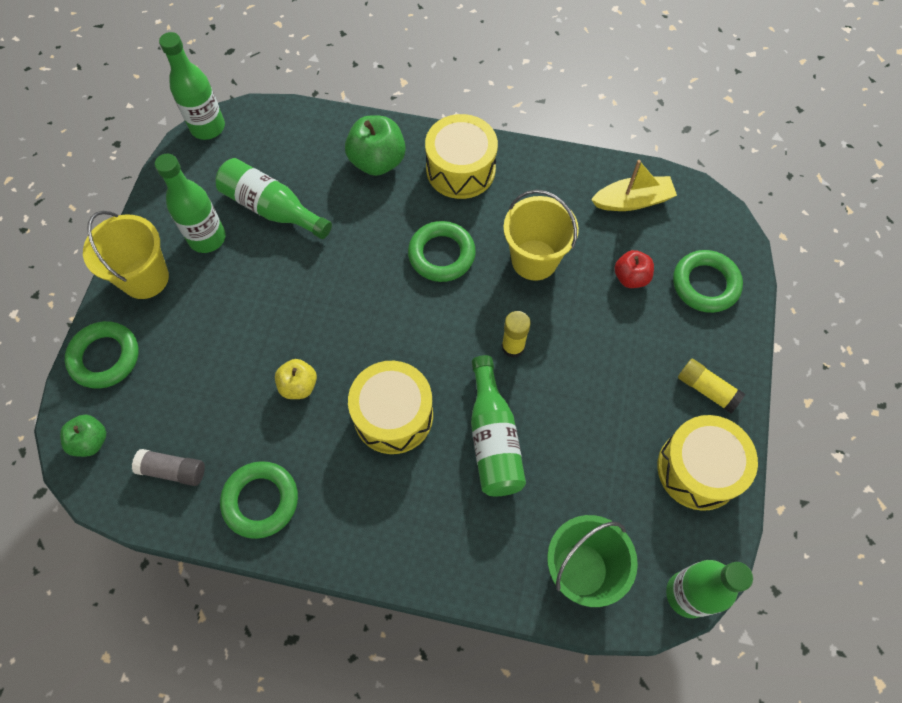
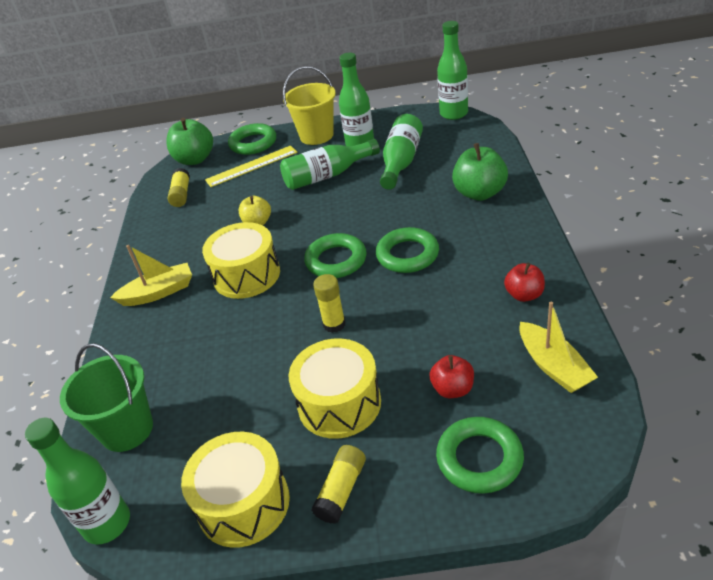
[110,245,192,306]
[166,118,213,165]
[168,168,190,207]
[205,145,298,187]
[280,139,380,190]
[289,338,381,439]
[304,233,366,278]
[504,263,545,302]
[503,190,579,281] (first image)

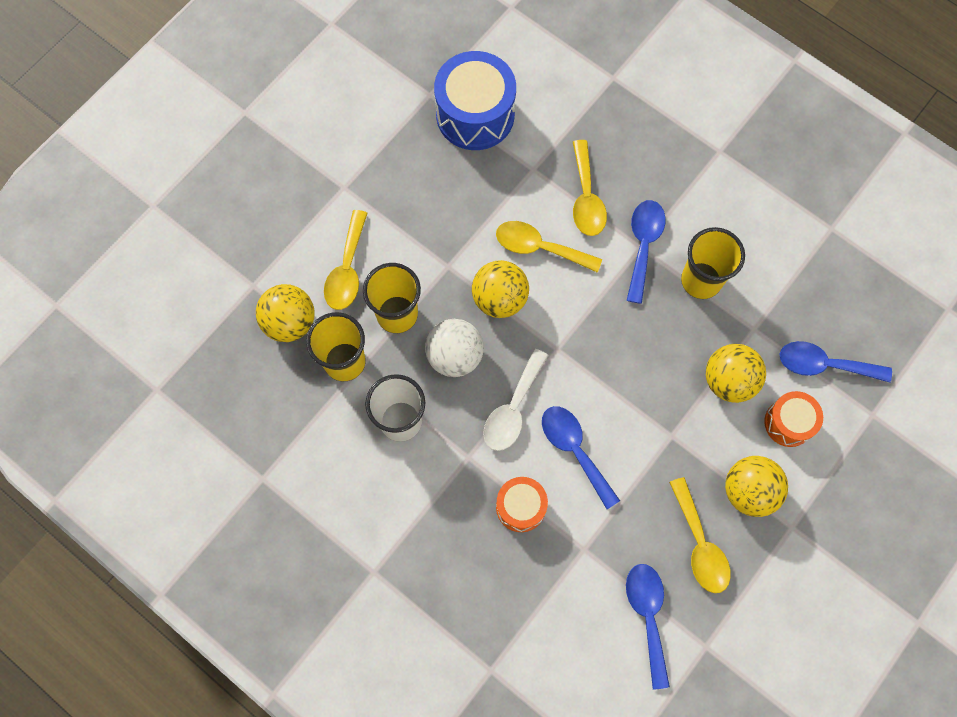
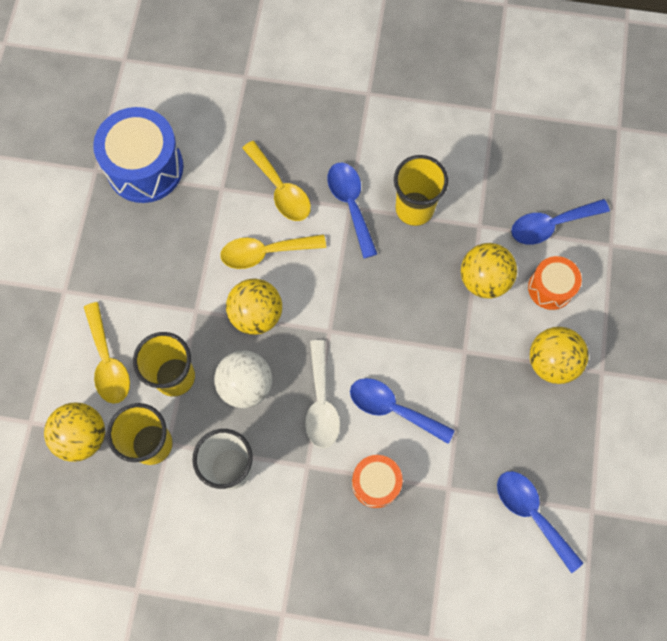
[669,477,731,593] (first image)

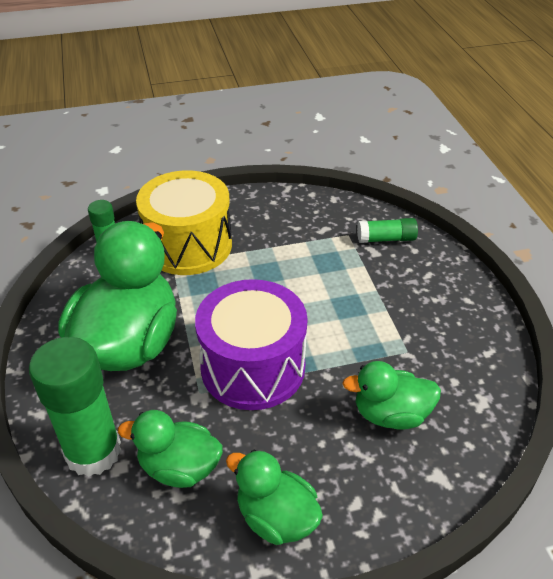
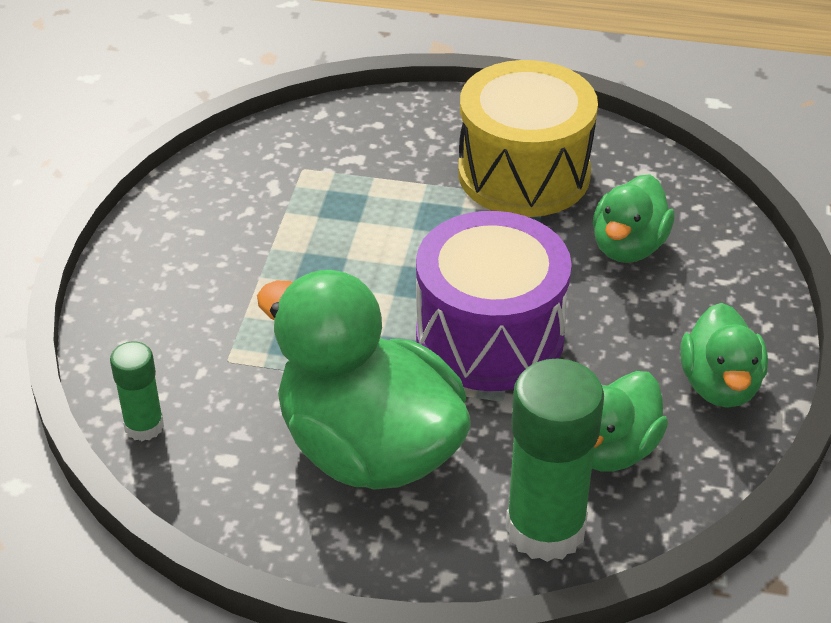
[458,60,598,217]
[680,303,768,408]
[357,218,418,243] (first image)

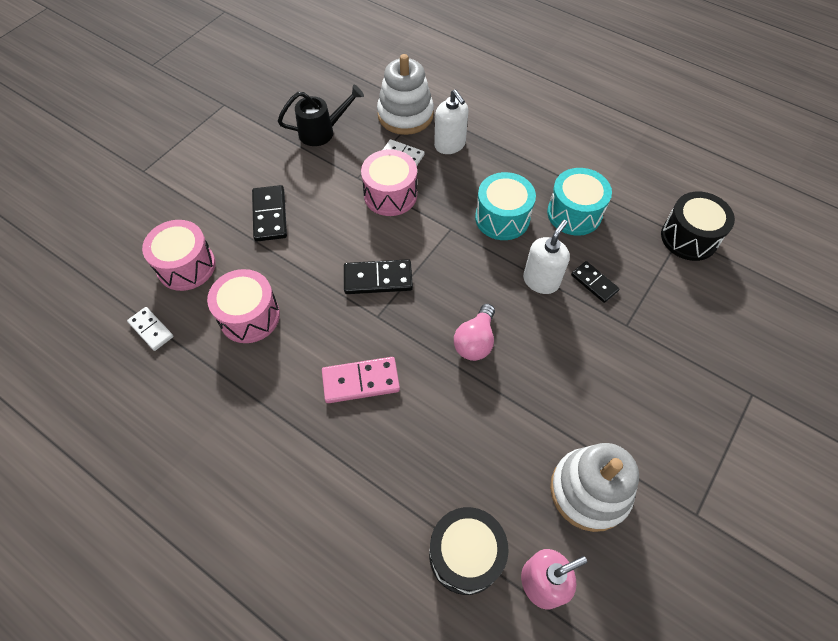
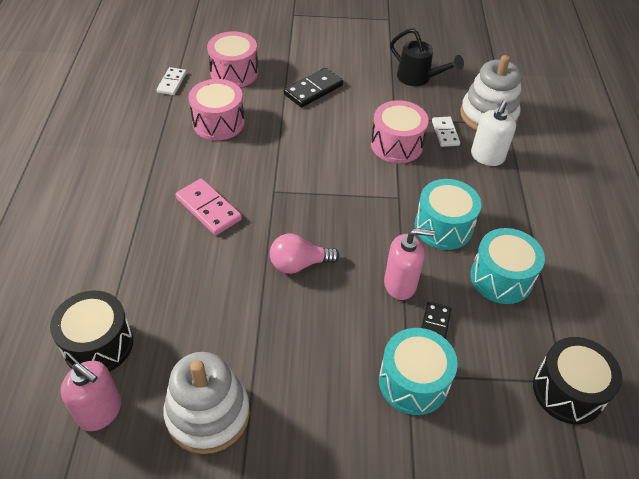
[379,328,458,415]
[384,228,435,300]
[344,259,413,294] (first image)

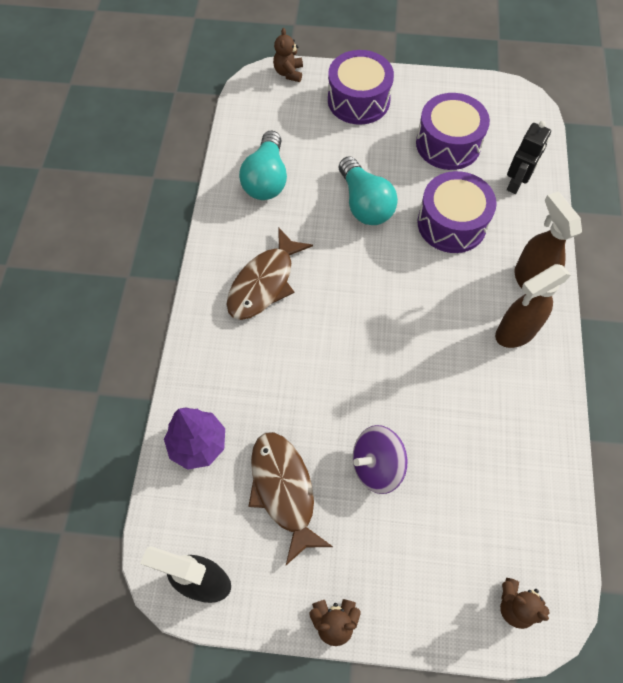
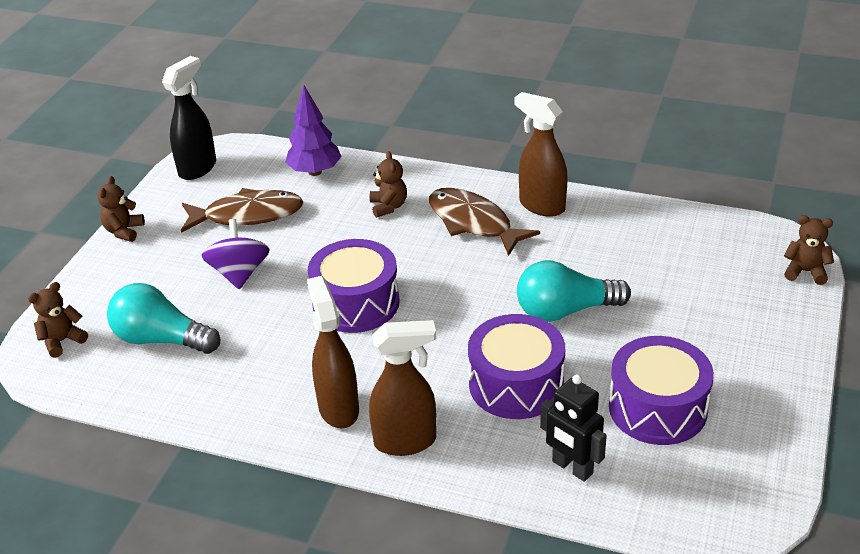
[107,283,220,354]
[308,239,400,333]
[370,151,407,218]
[515,92,568,217]

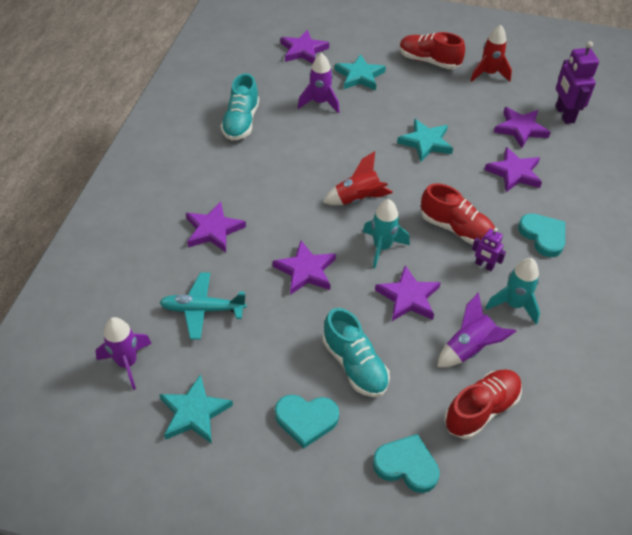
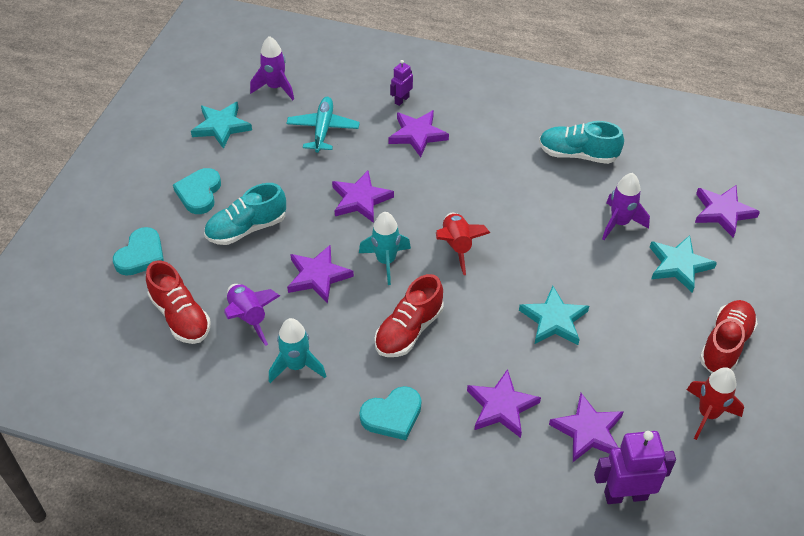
[390,60,413,106]

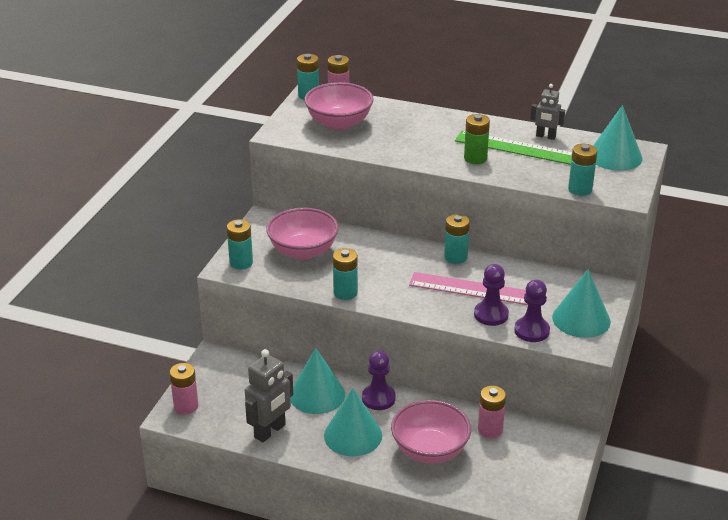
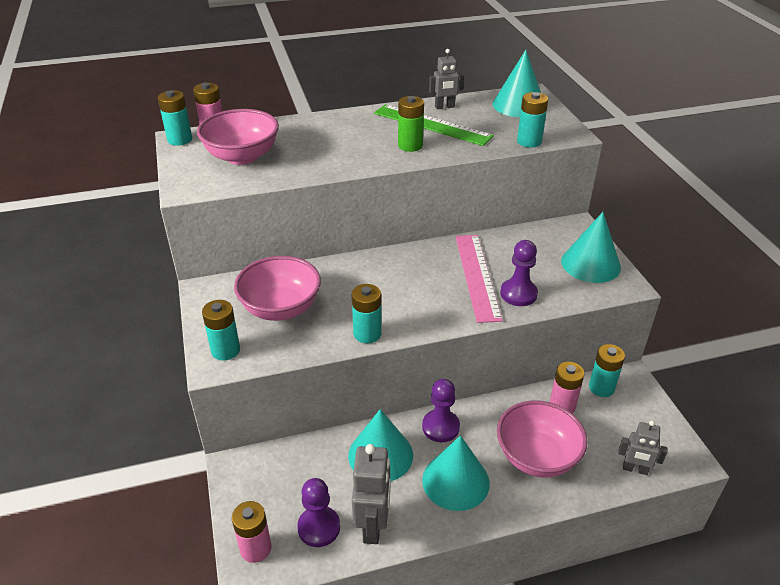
[297,478,340,547]
[374,104,494,146]
[455,235,503,323]
[589,344,625,397]
[618,420,668,475]

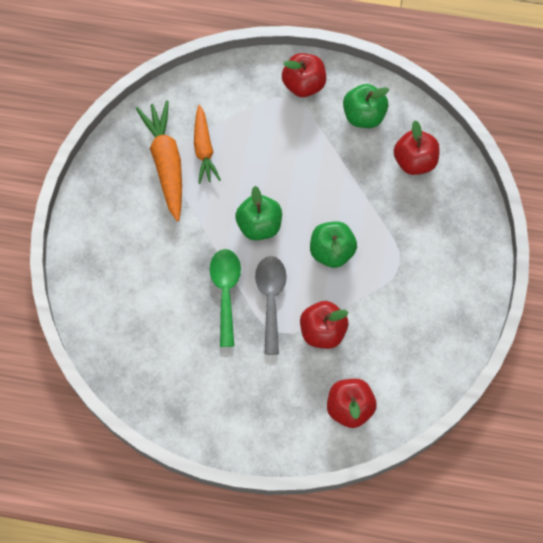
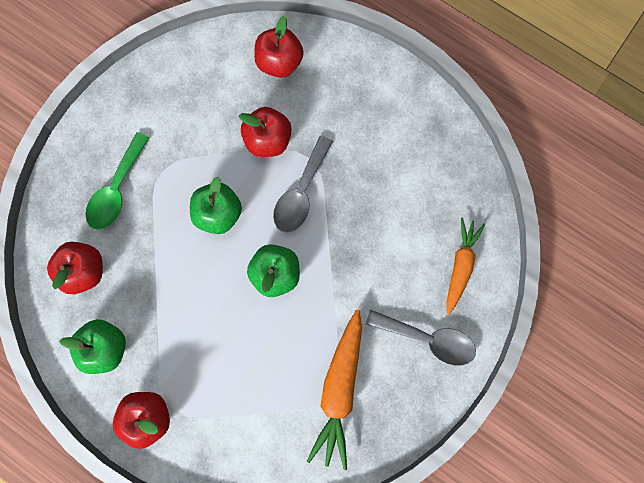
[86,132,149,230]
[366,310,476,366]
[446,218,485,315]

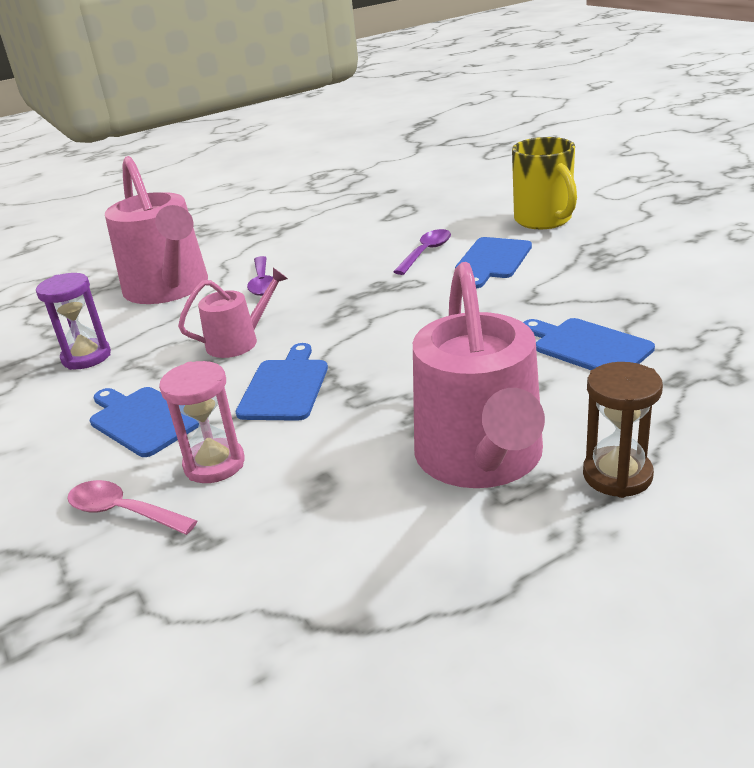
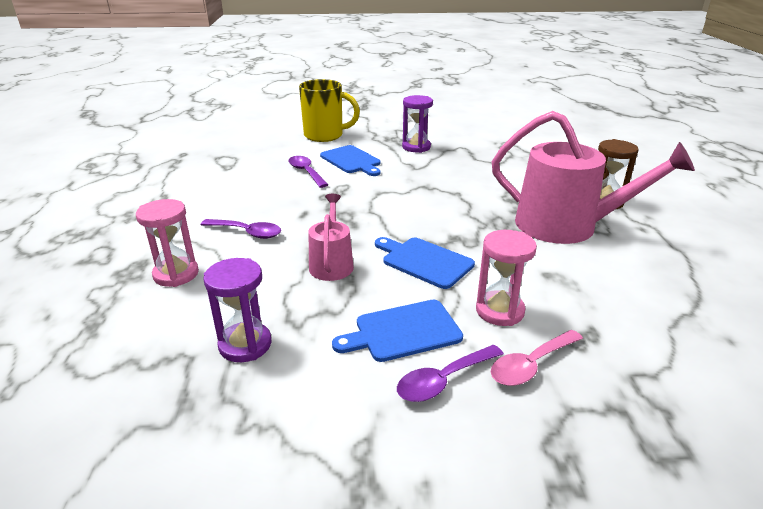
[136,199,199,287]
[397,345,504,402]
[402,95,433,153]
[523,318,655,370] (first image)

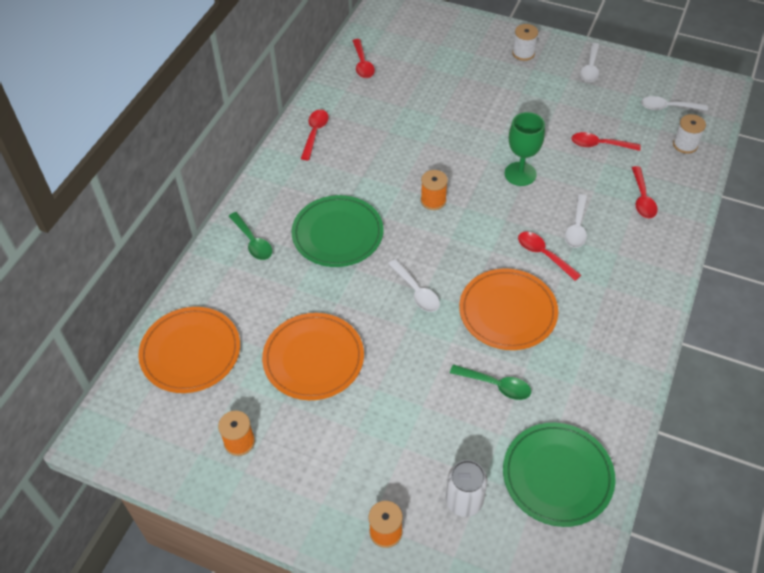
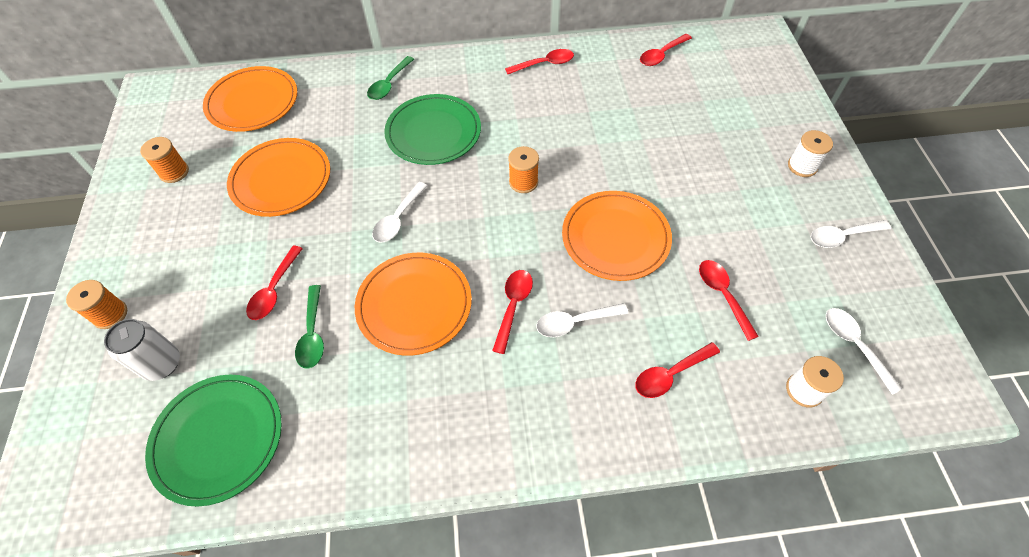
[246,246,303,320]
[562,191,672,281]

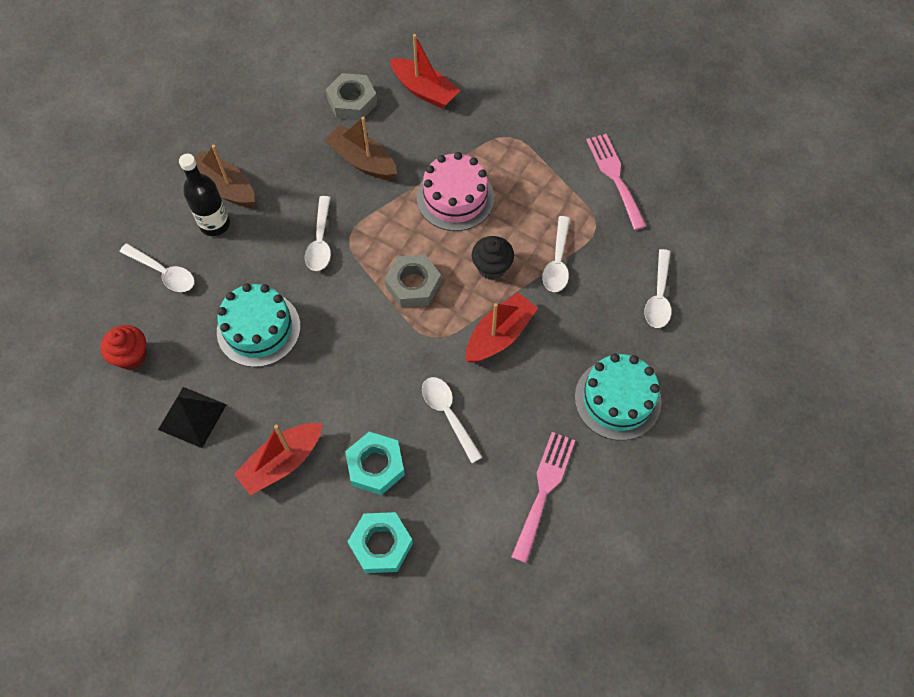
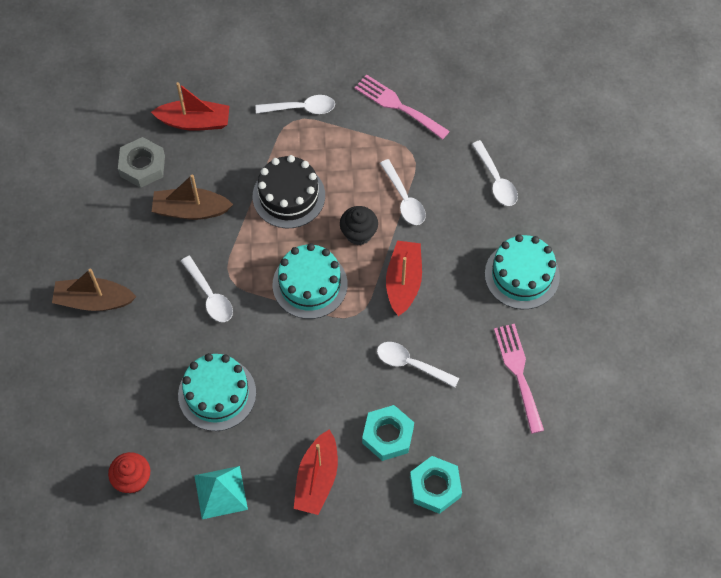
[194,466,248,519]
[253,155,325,228]
[256,95,335,114]
[273,243,348,319]
[179,154,230,236] (first image)

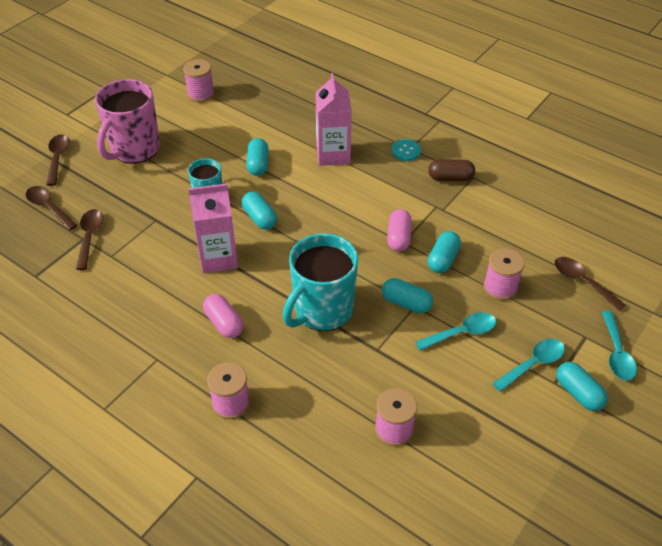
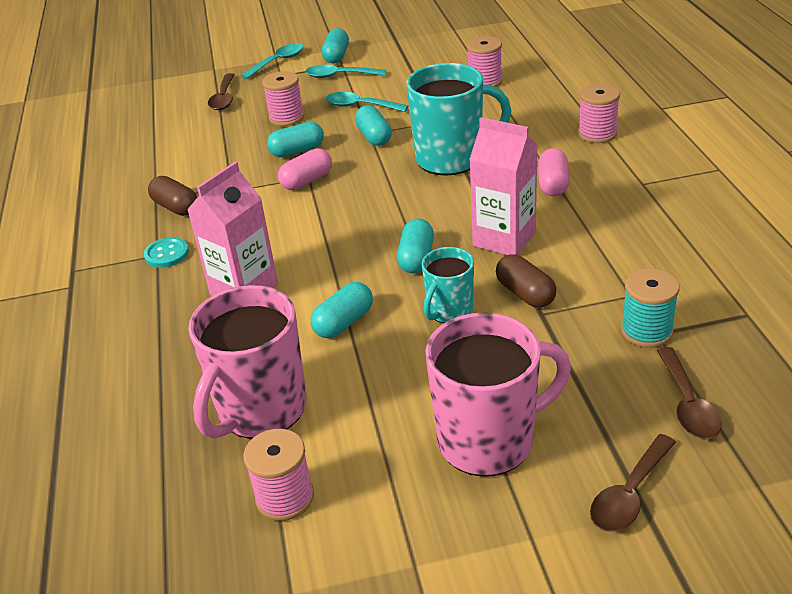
[188,285,307,439]
[496,254,556,308]
[621,268,680,348]

